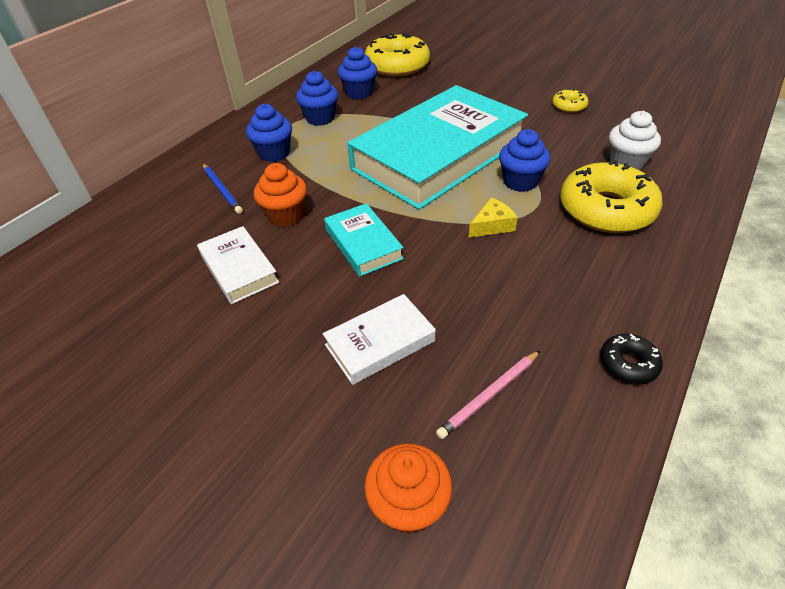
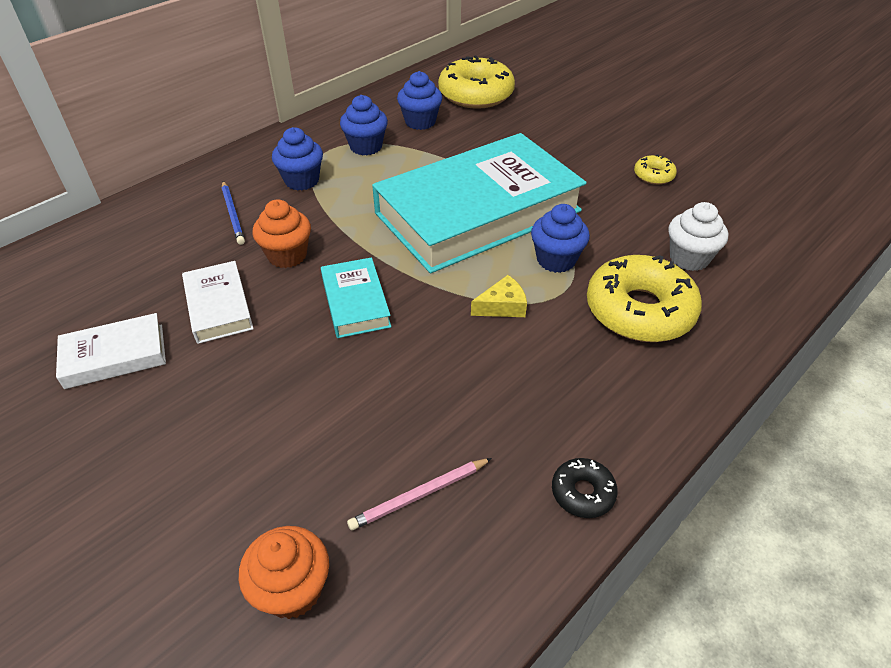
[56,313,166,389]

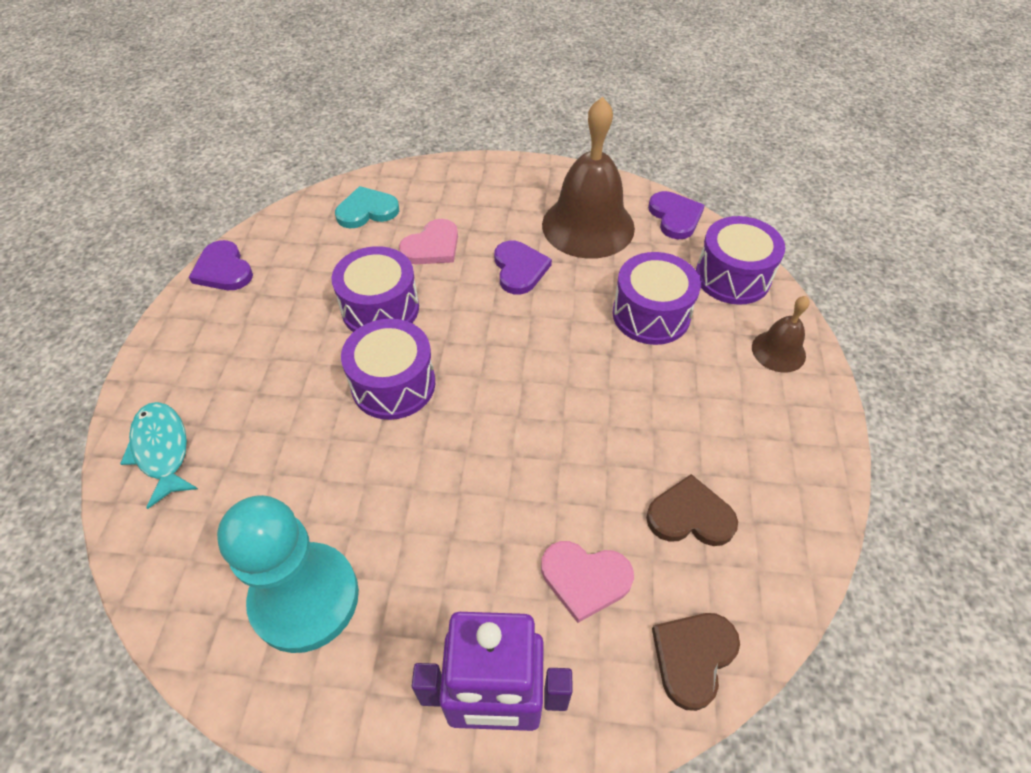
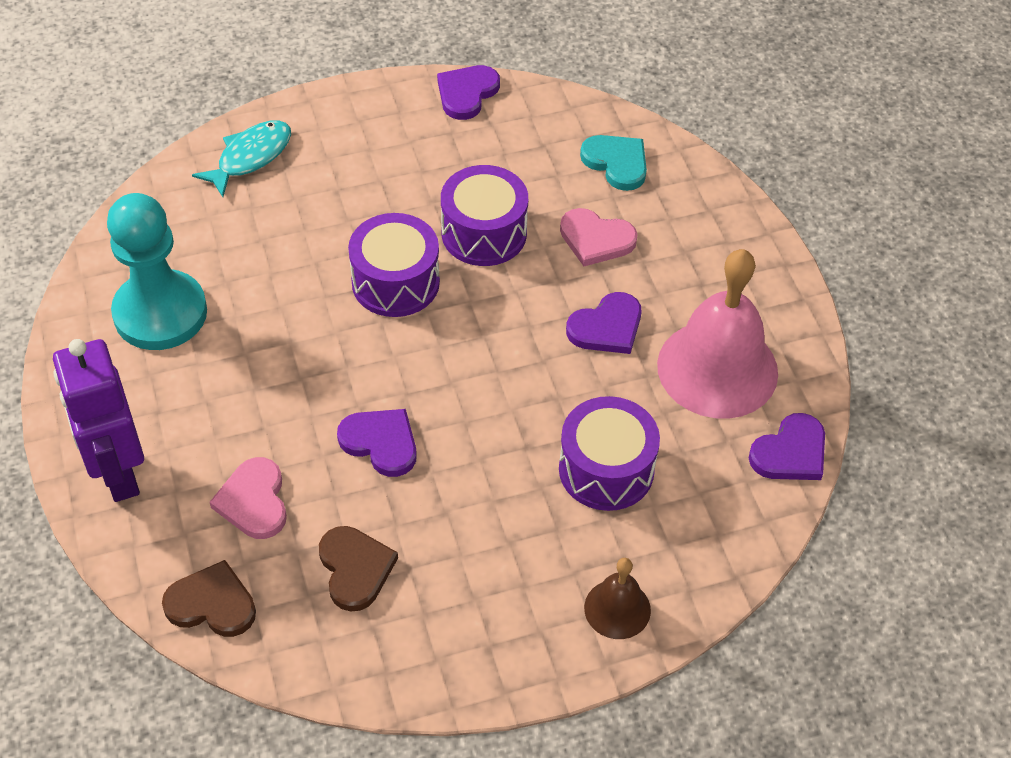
[337,409,417,477]
[657,249,778,419]
[696,216,785,305] (first image)

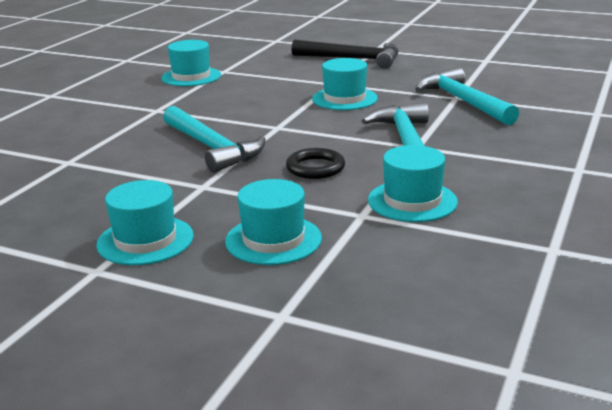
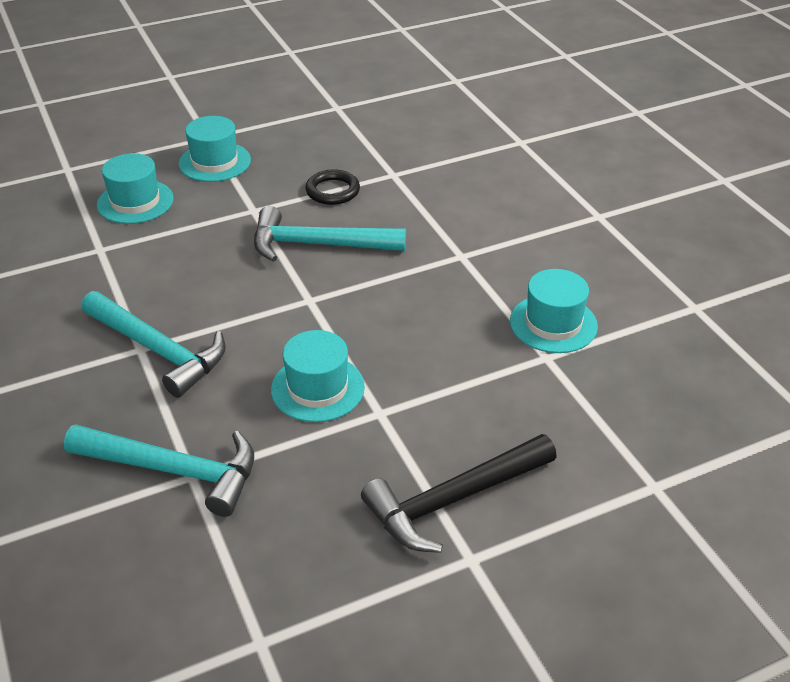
[305,169,360,205]
[368,145,458,222] (first image)

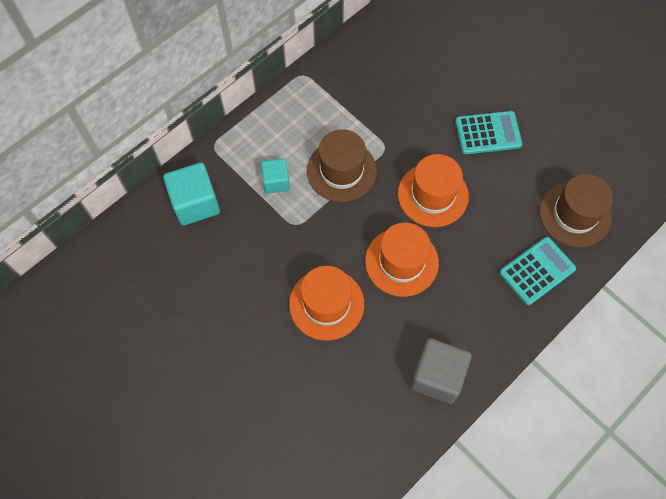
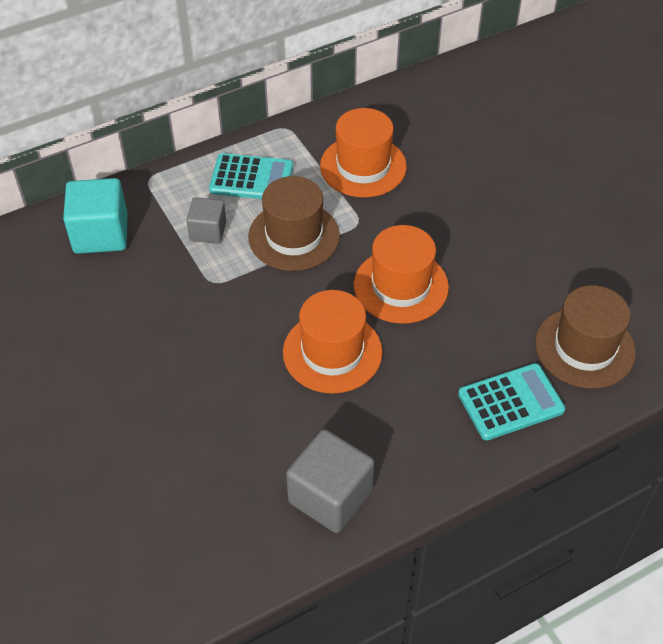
[186,197,226,244]
[209,153,293,199]
[320,108,407,198]

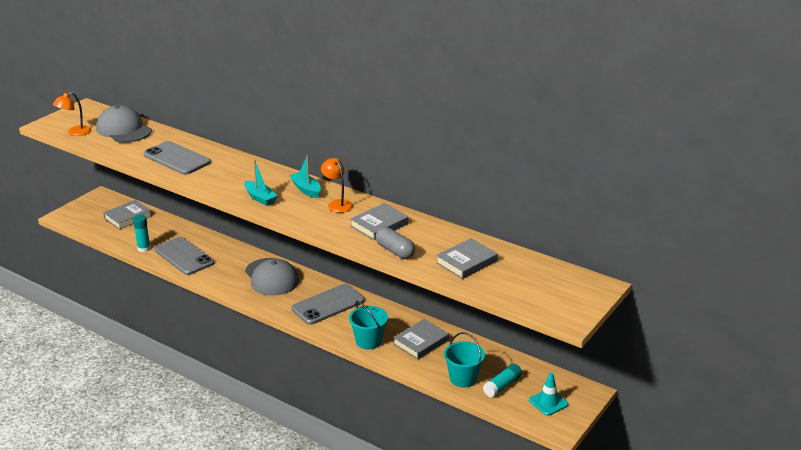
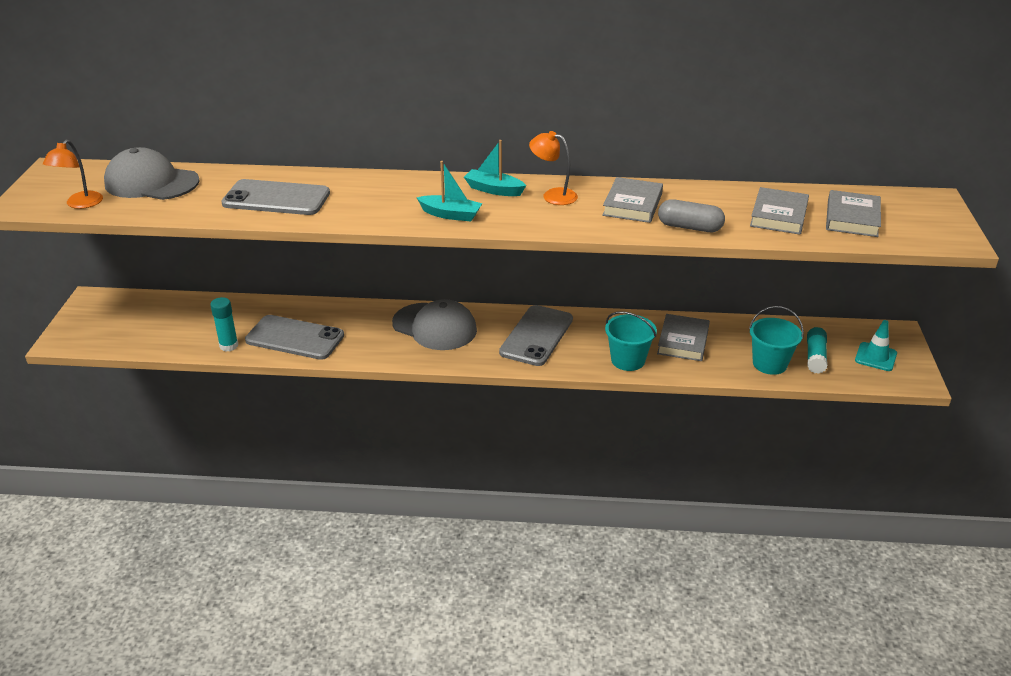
[826,190,881,237]

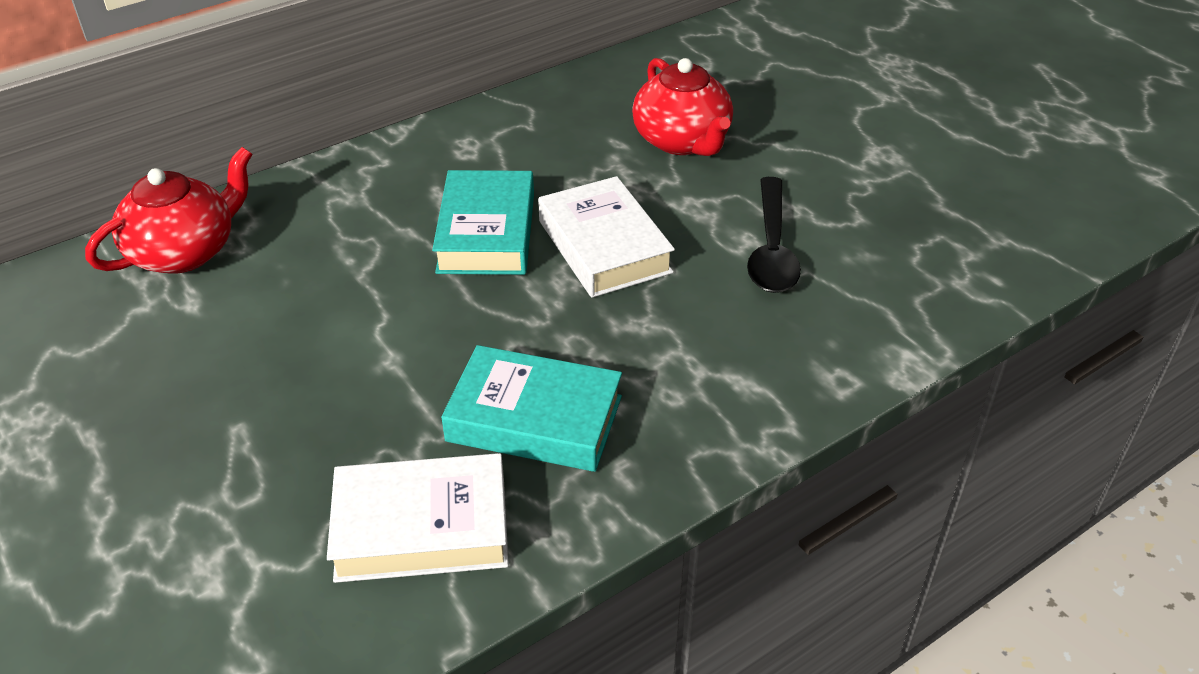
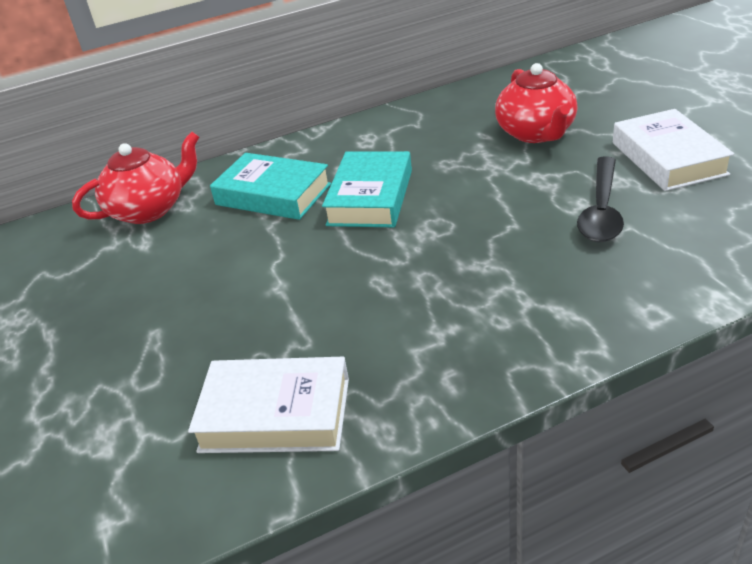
[210,153,331,220]
[613,109,734,191]

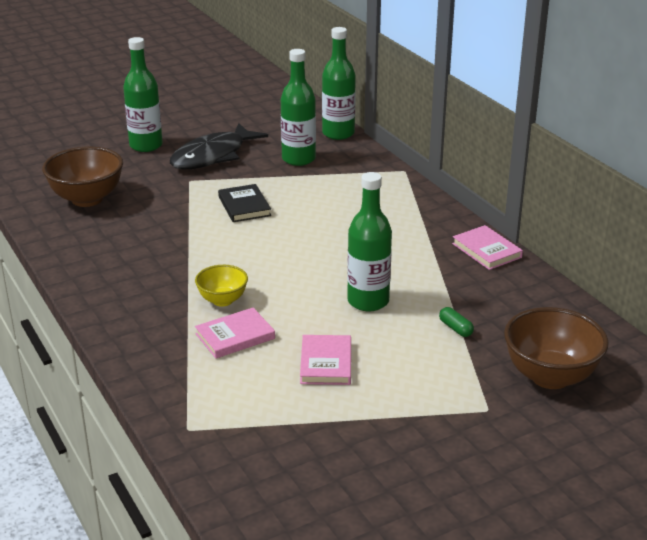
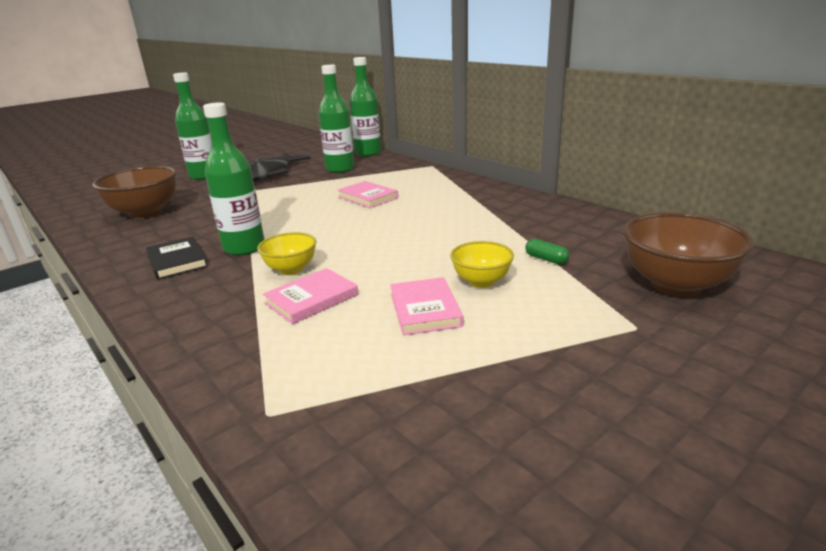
[146,237,208,280]
[203,103,265,256]
[337,181,398,208]
[450,241,514,288]

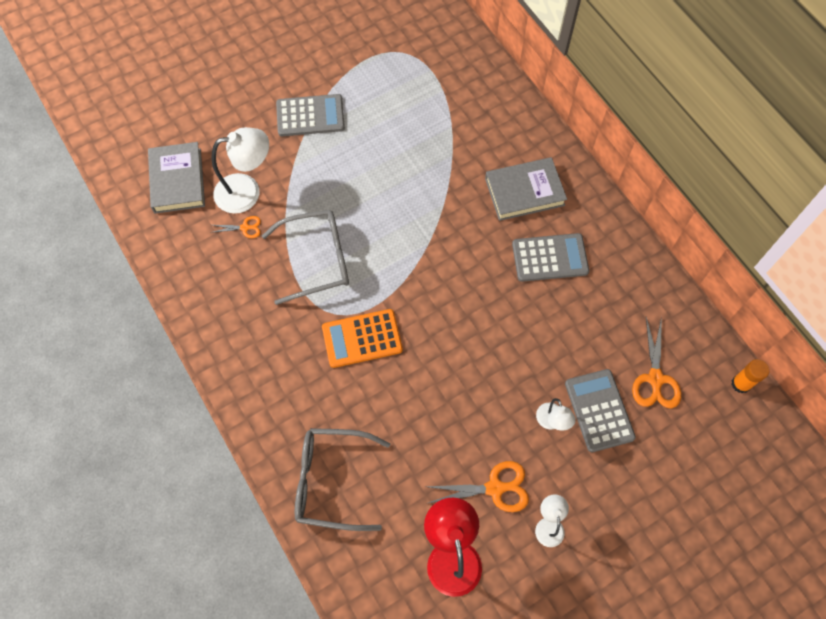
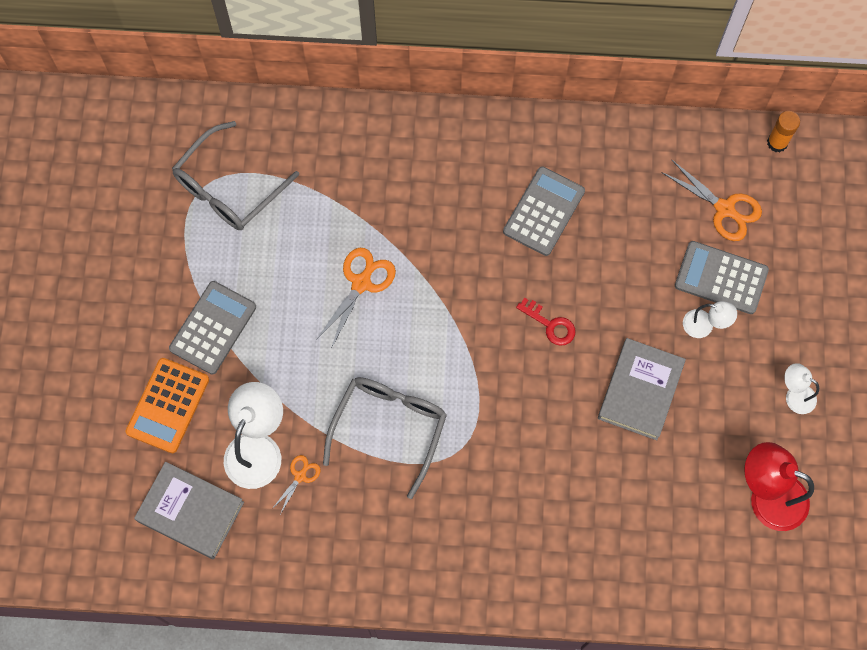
[126,358,209,453]
[172,121,299,230]
[316,248,396,349]
[516,298,575,346]
[598,338,686,440]

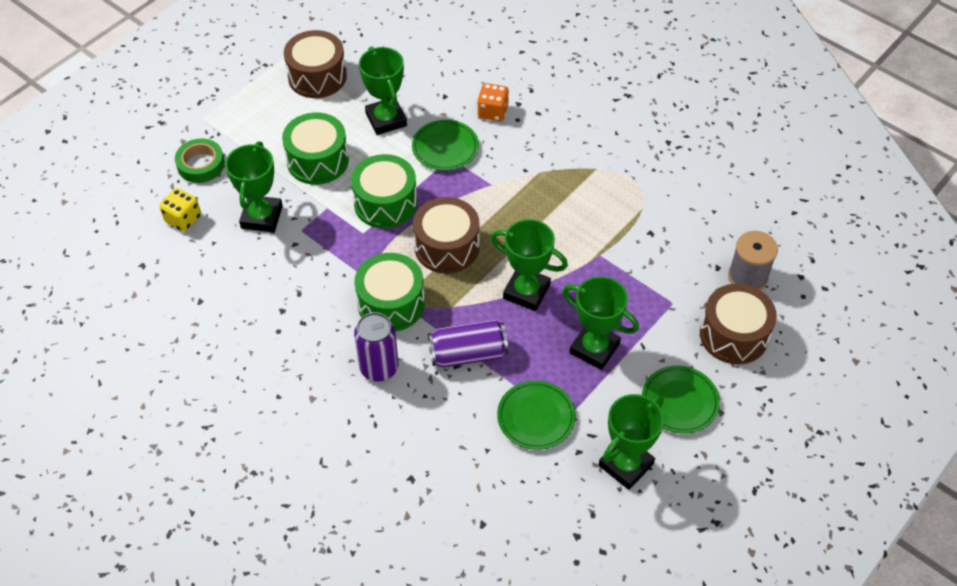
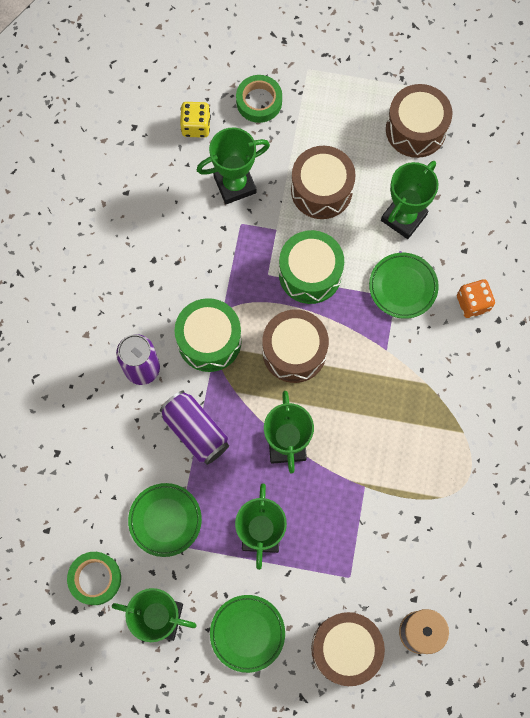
[67,552,121,605]
[291,146,356,219]

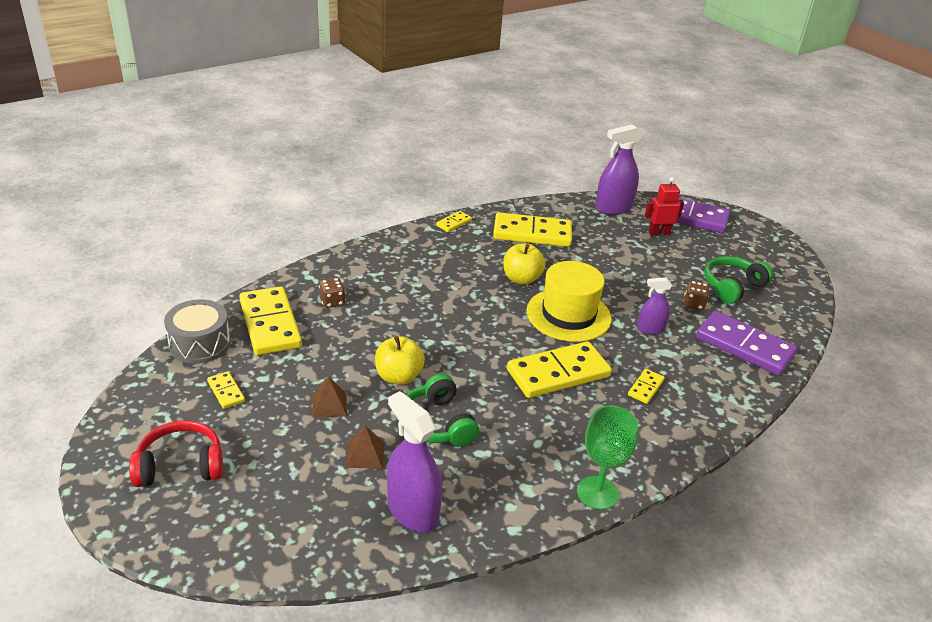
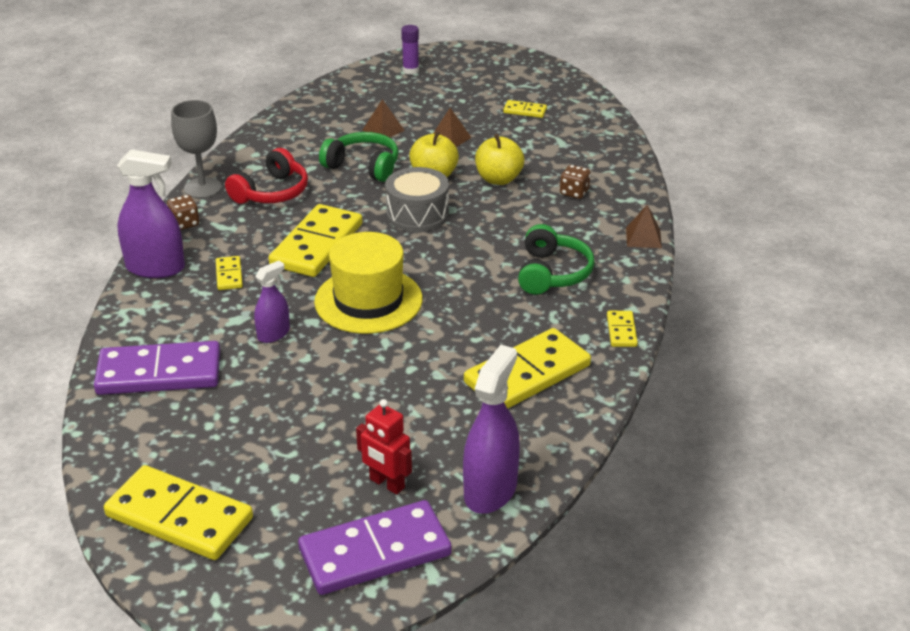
[104,465,253,560]
[117,150,185,278]
[167,195,200,230]
[171,100,222,198]
[225,148,308,204]
[356,399,412,495]
[385,167,449,232]
[401,25,419,75]
[475,134,524,185]
[518,224,595,295]
[626,205,662,248]

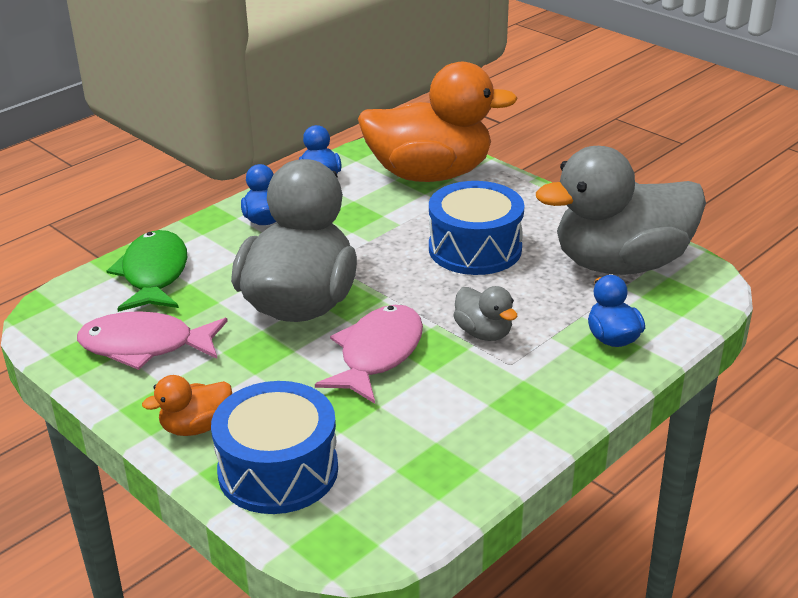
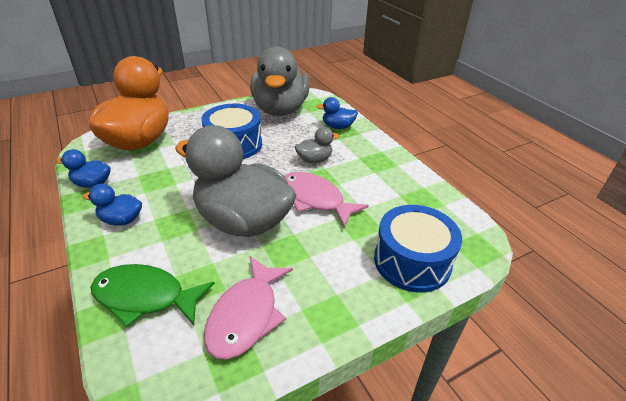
[142,375,232,436] (first image)

